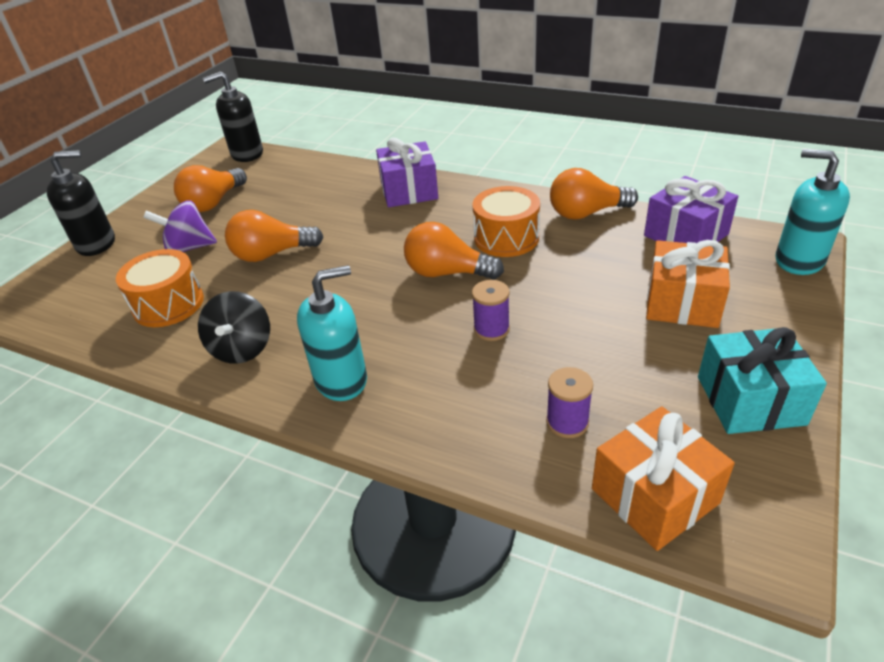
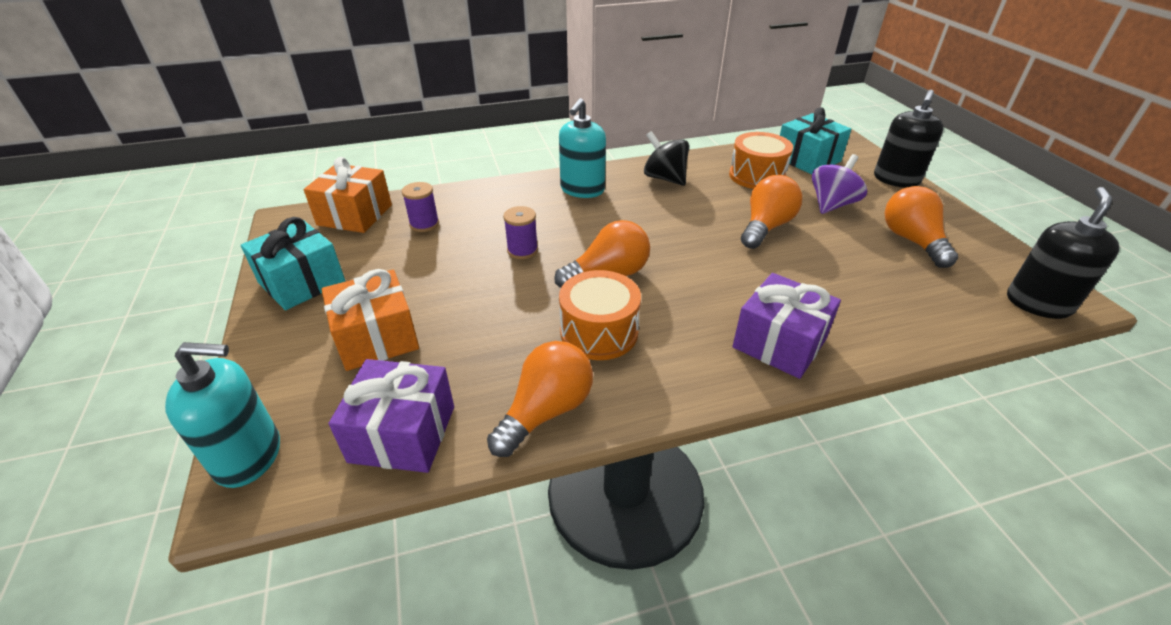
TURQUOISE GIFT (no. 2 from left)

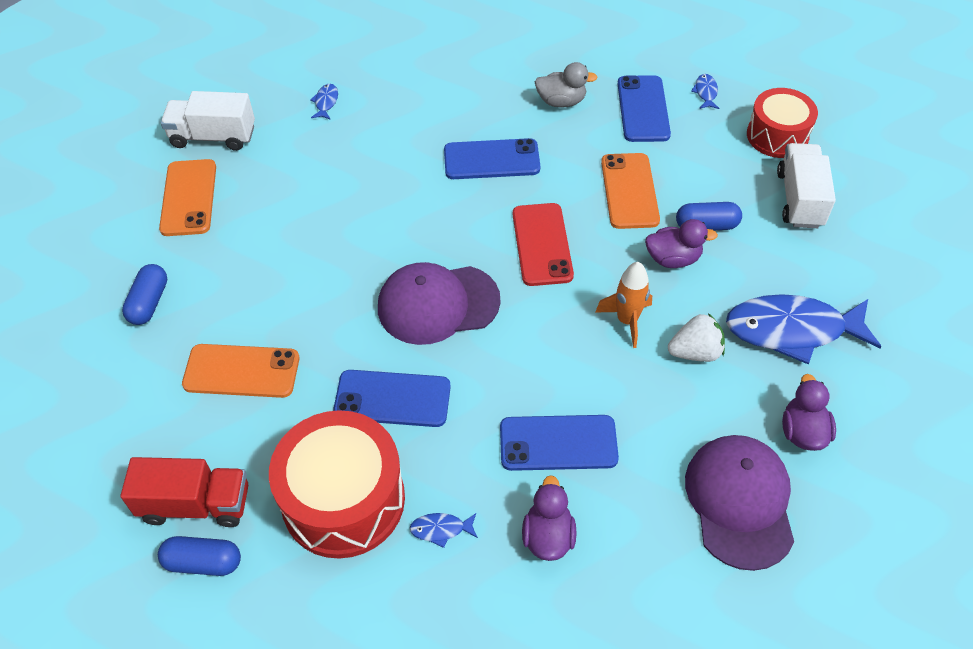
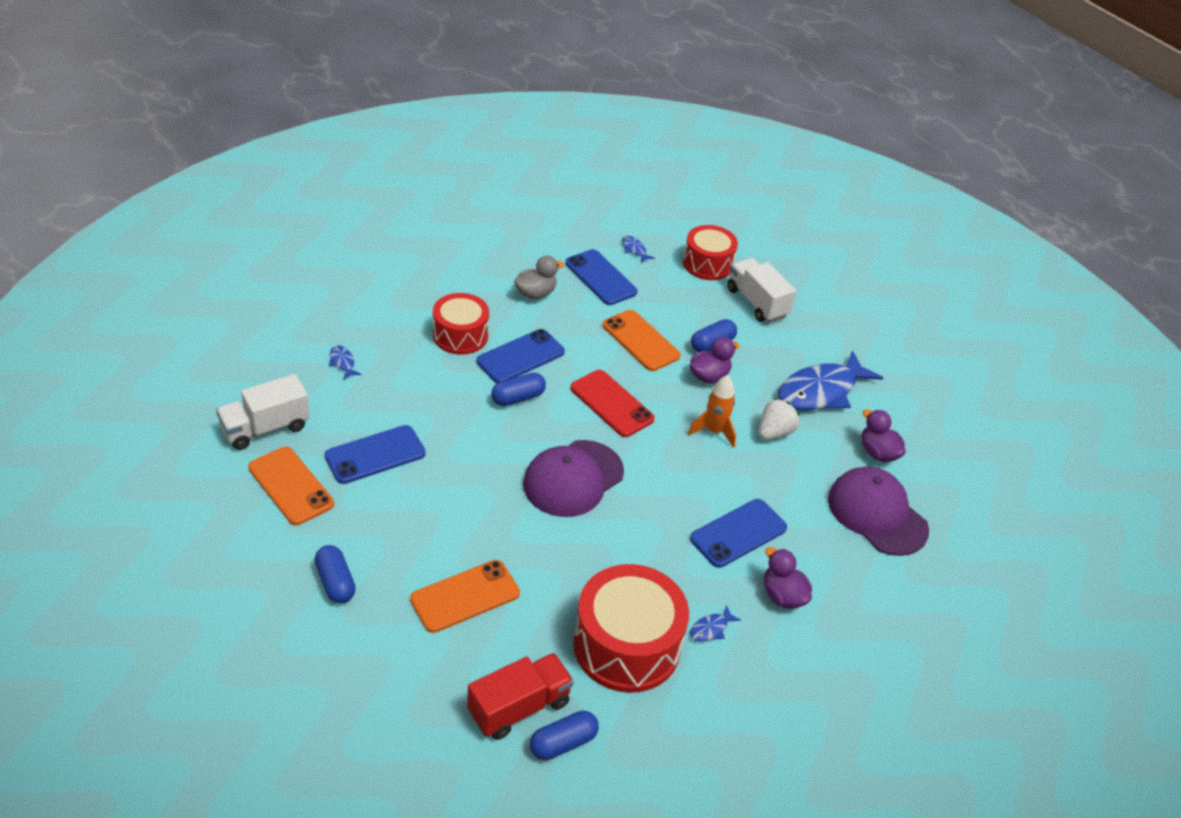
BLUE PHONE (no. 1 from left)
RED DRUM (no. 1 from left)
BLUE CAPSULE (no. 2 from left)

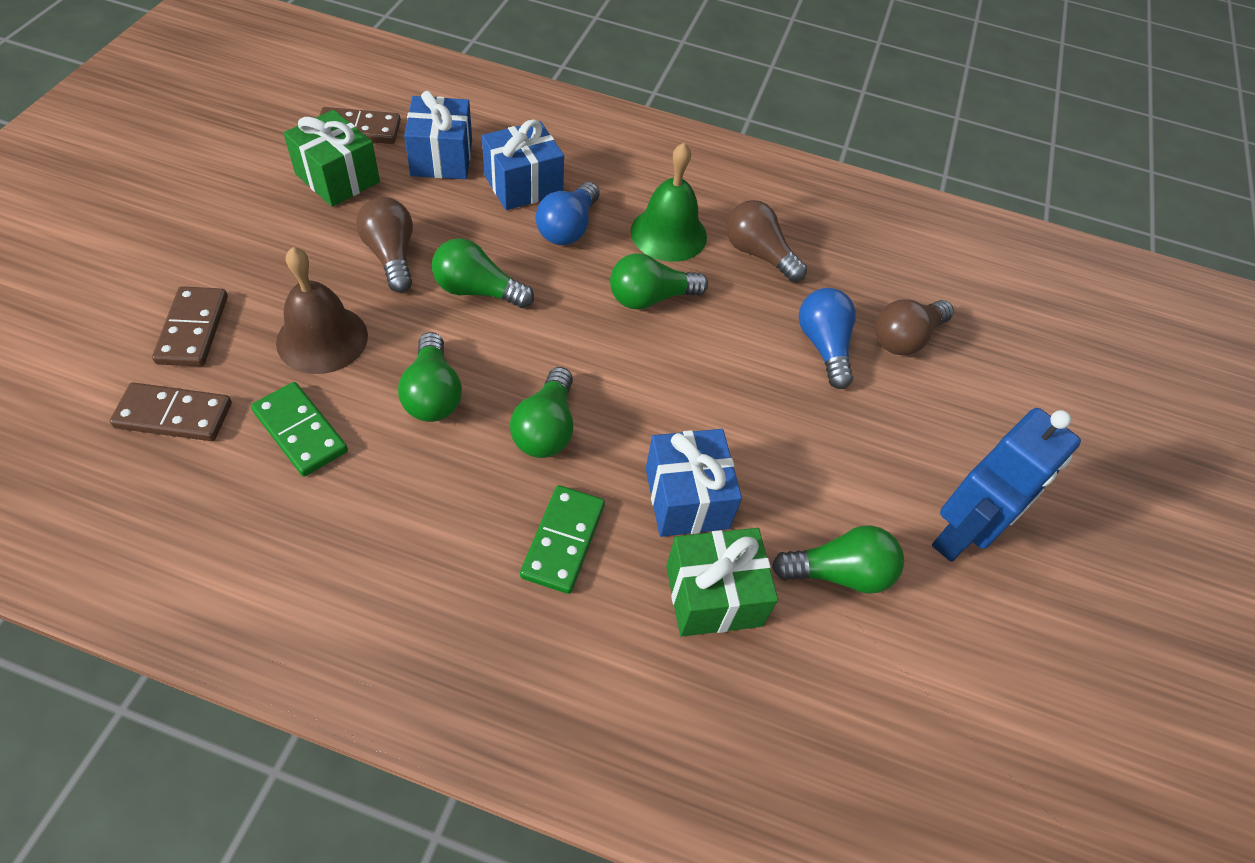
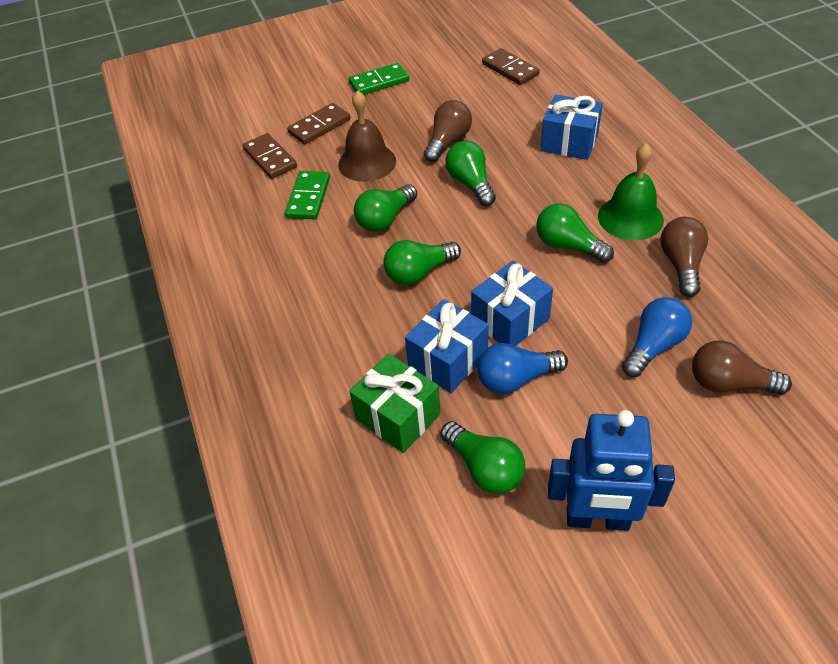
GREEN DOMINO (no. 2 from left)
BLUE GIFT (no. 2 from left)
BLUE LIGHT BULB (no. 1 from left)
GREEN GIFT (no. 1 from left in the first image)

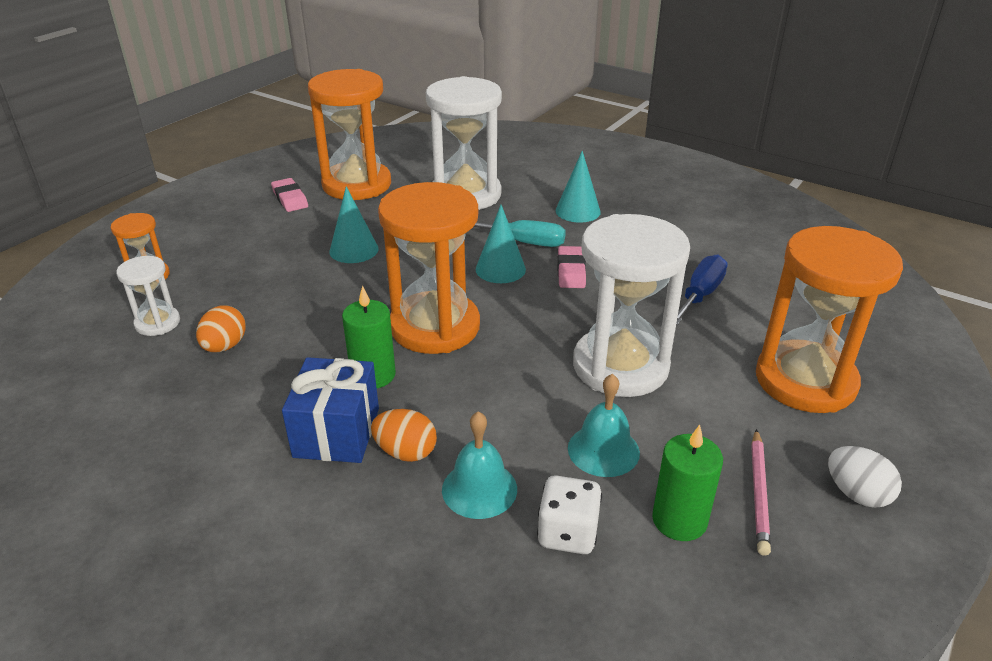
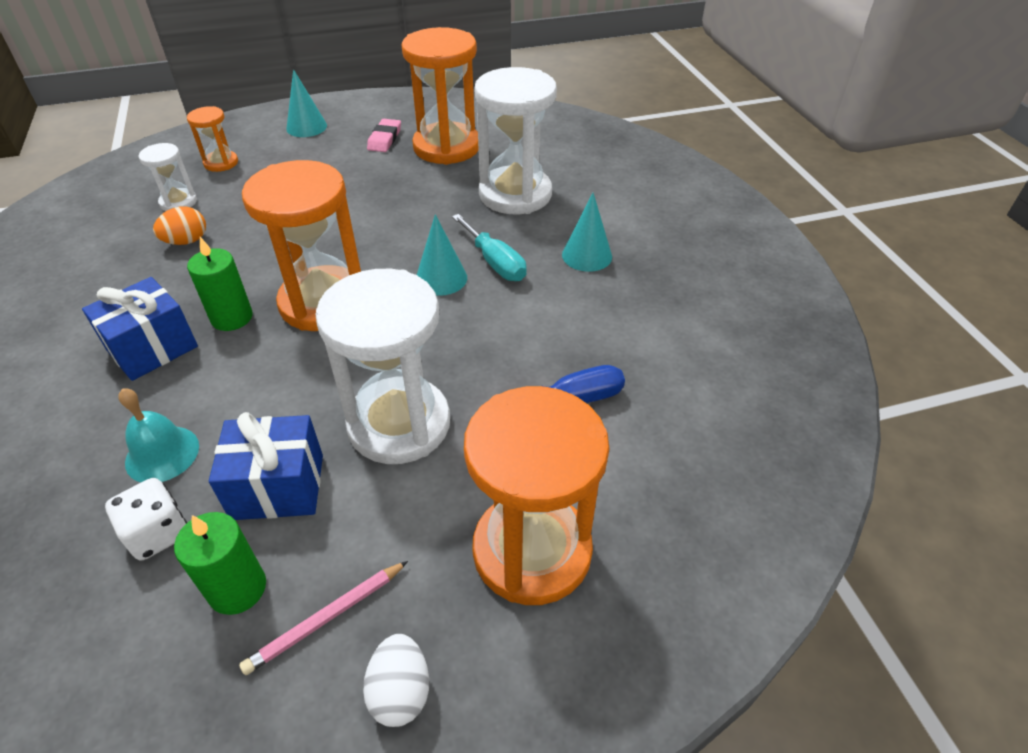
BLUE GIFT (no. 2 from left)
TURQUOISE CONE (no. 1 from left)
ORANGE EGG (no. 2 from left in the first image)
PINK ERASER (no. 2 from left in the first image)

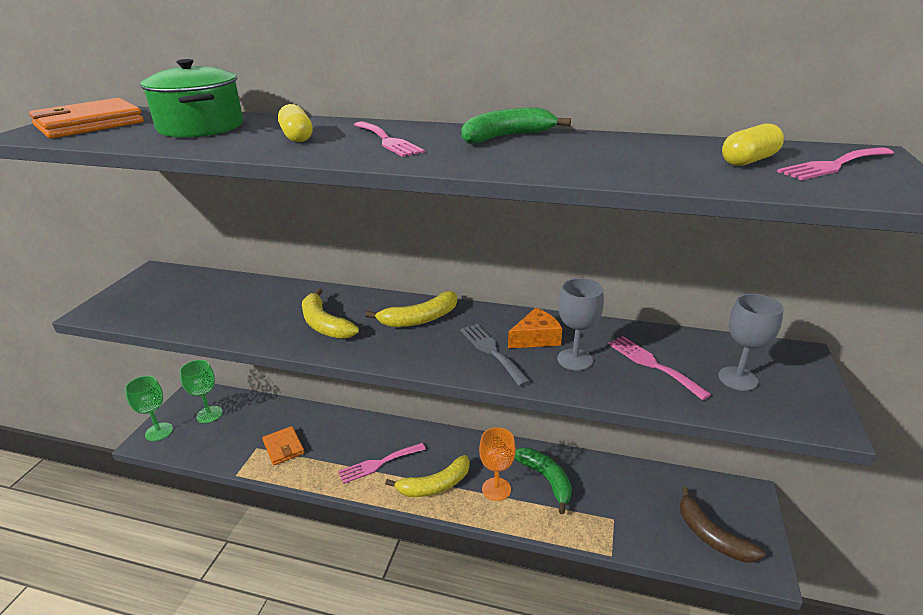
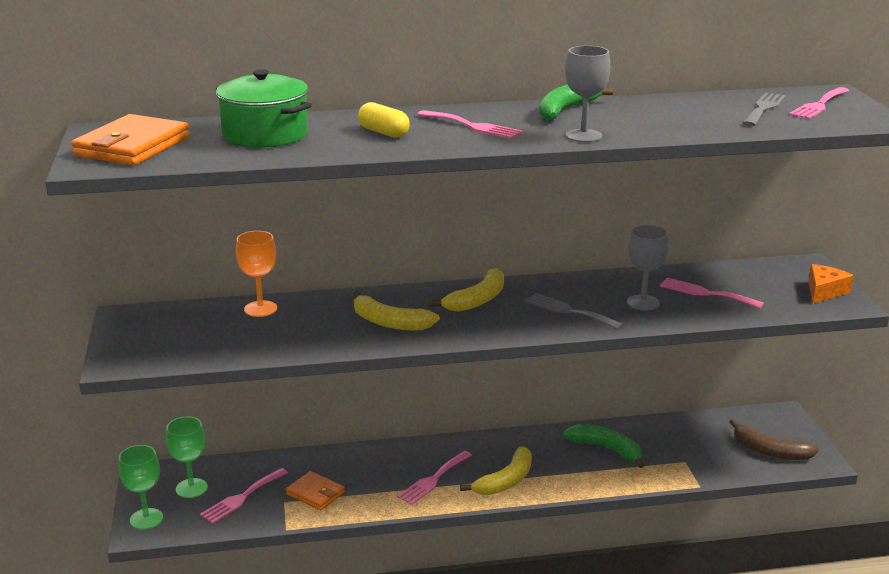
PINK FORK (no. 1 from left)
ORANGE GOBLET
GREY GOBLET (no. 1 from left)
GREY FORK (no. 2 from left)
ORANGE CHEESE

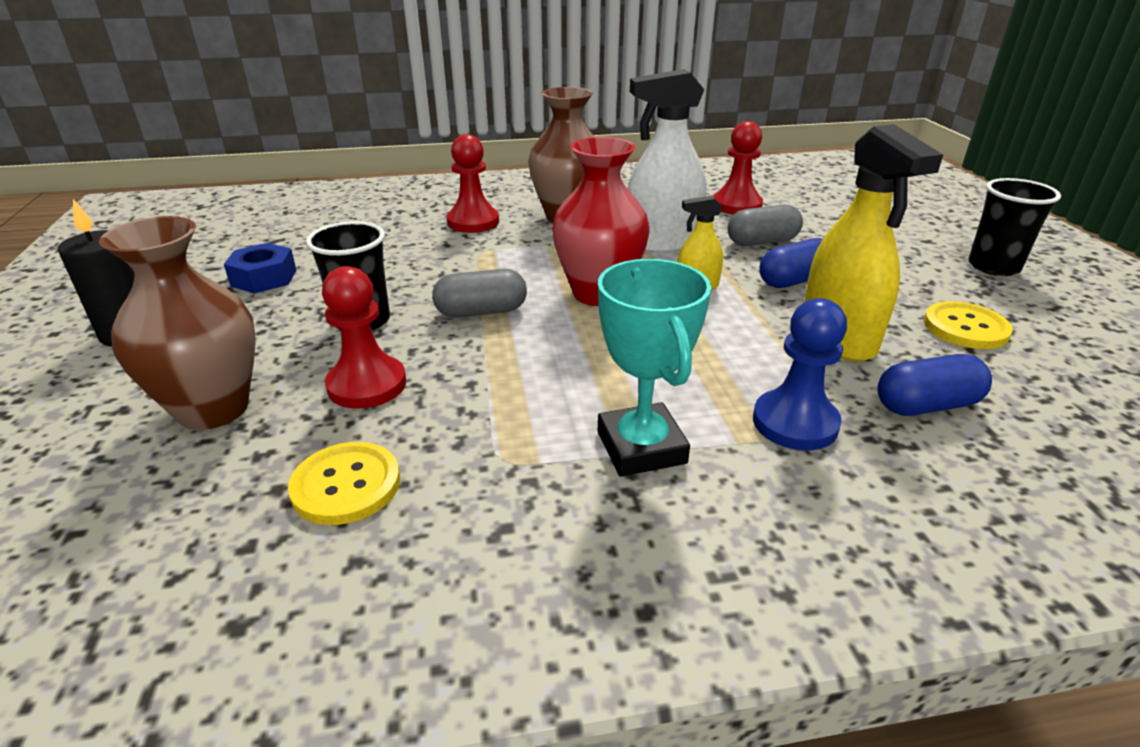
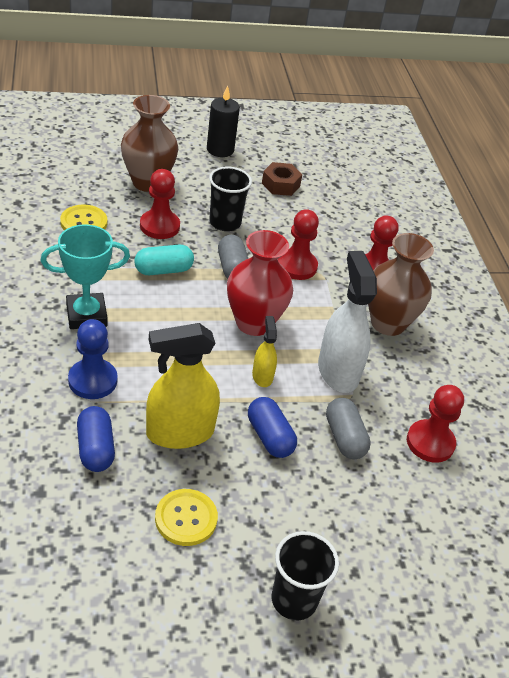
TURQUOISE CAPSULE
BROWN NUT
RED PAWN (no. 2 from left)

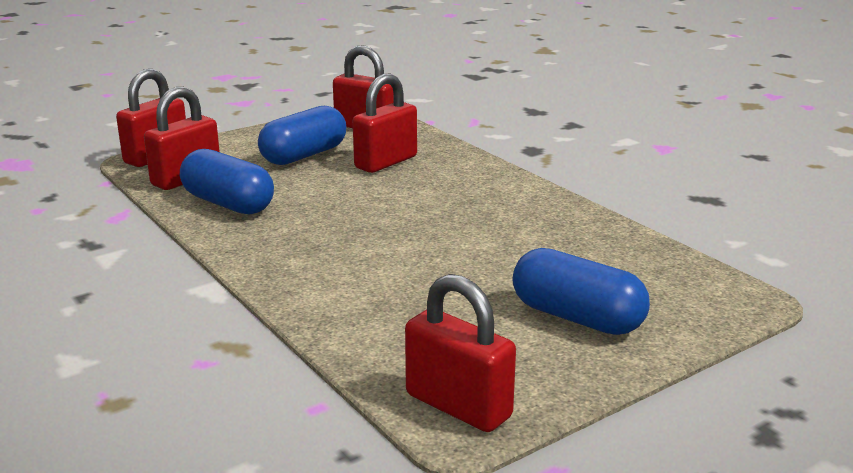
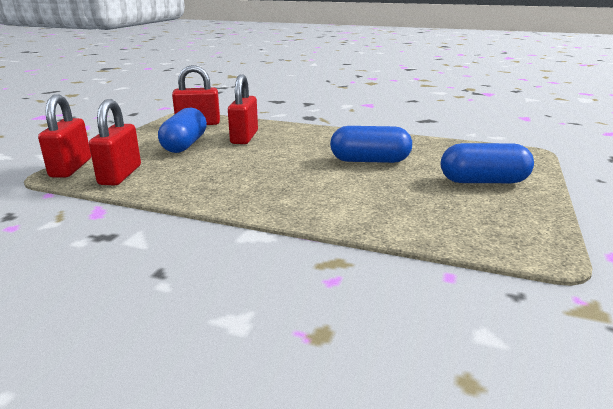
BLUE CAPSULE (no. 2 from left)
RED PADLOCK (no. 5 from left in the first image)

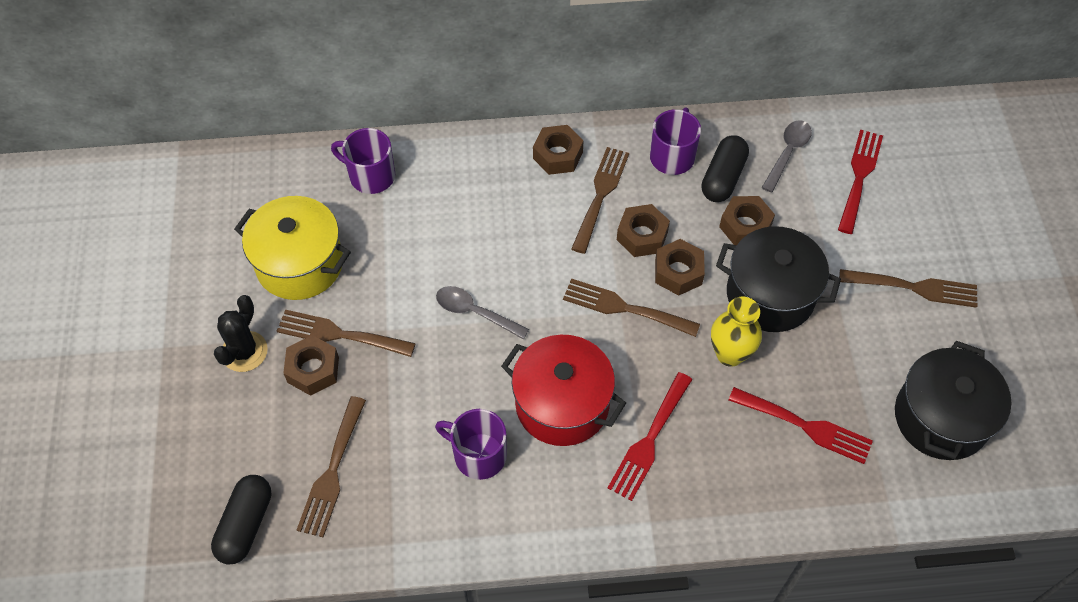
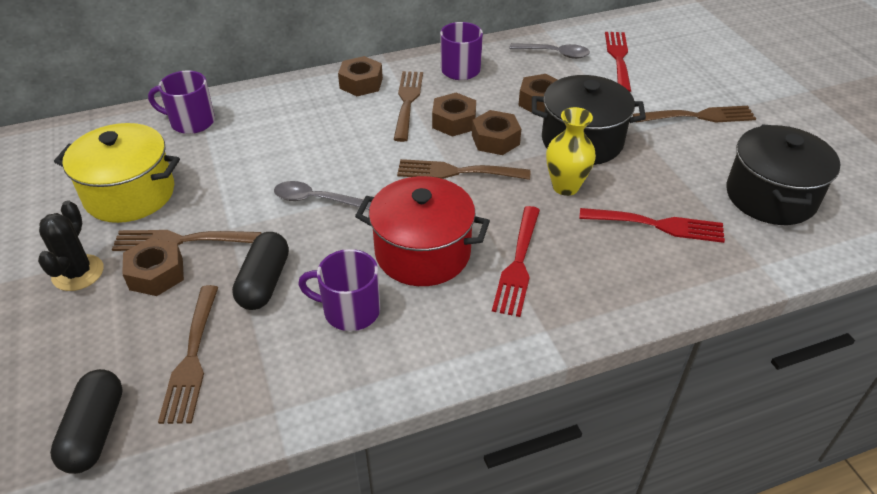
BLACK CAPSULE (no. 2 from left)
GREY SPOON (no. 2 from left)

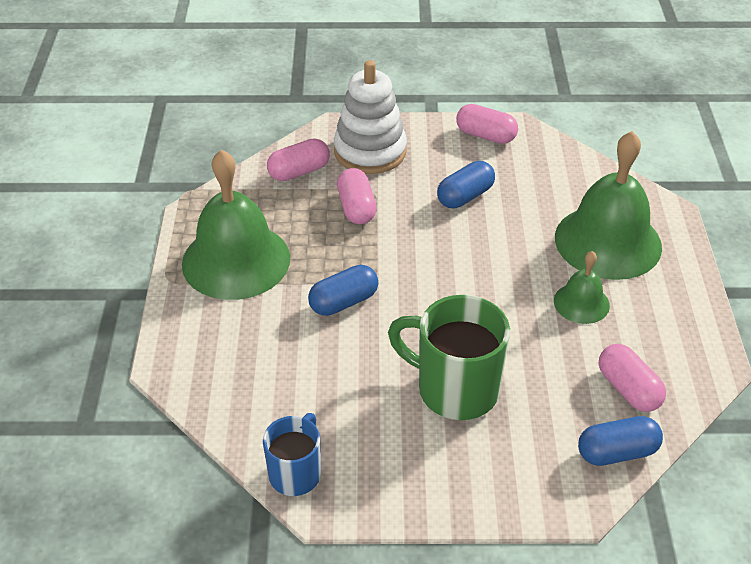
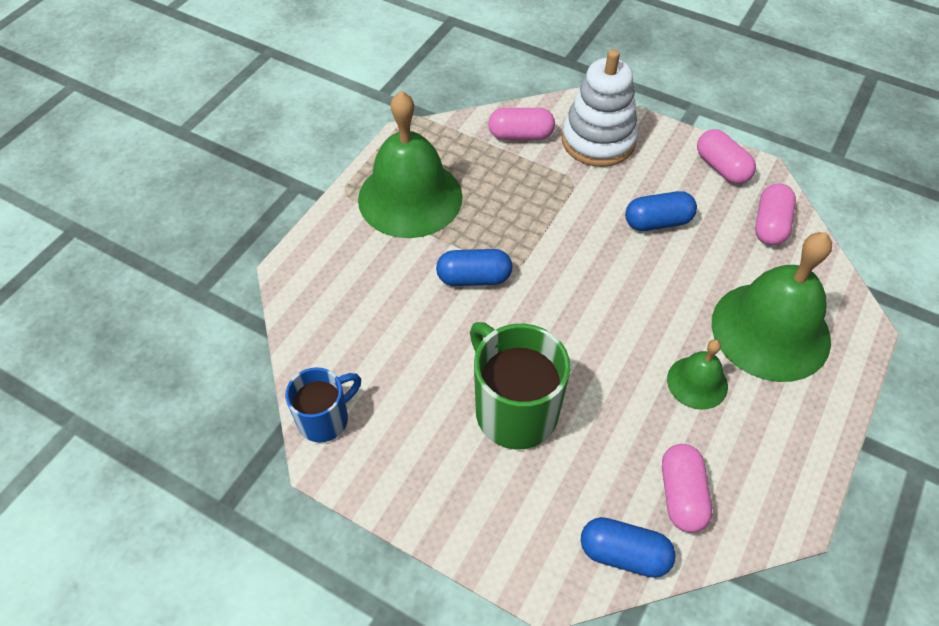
PINK CAPSULE (no. 4 from left)

